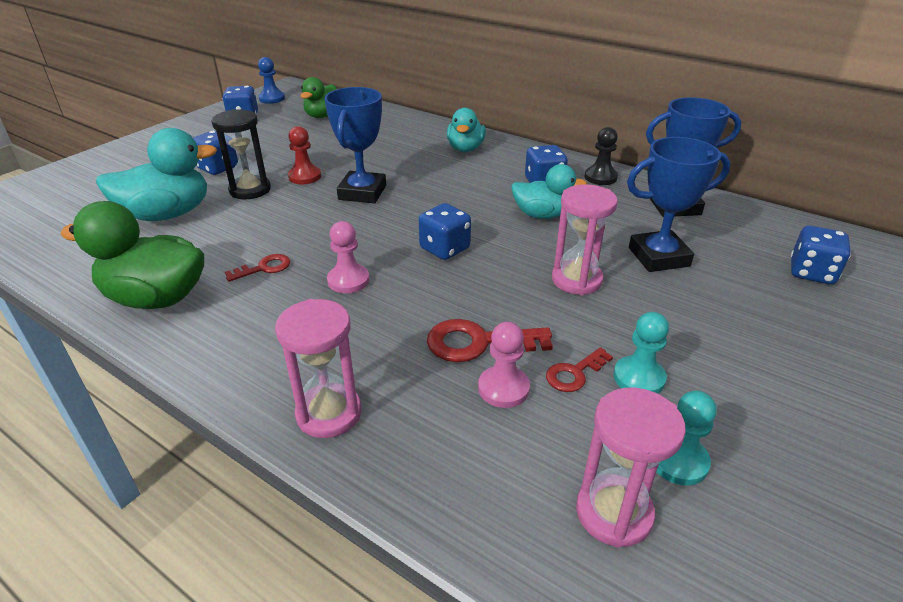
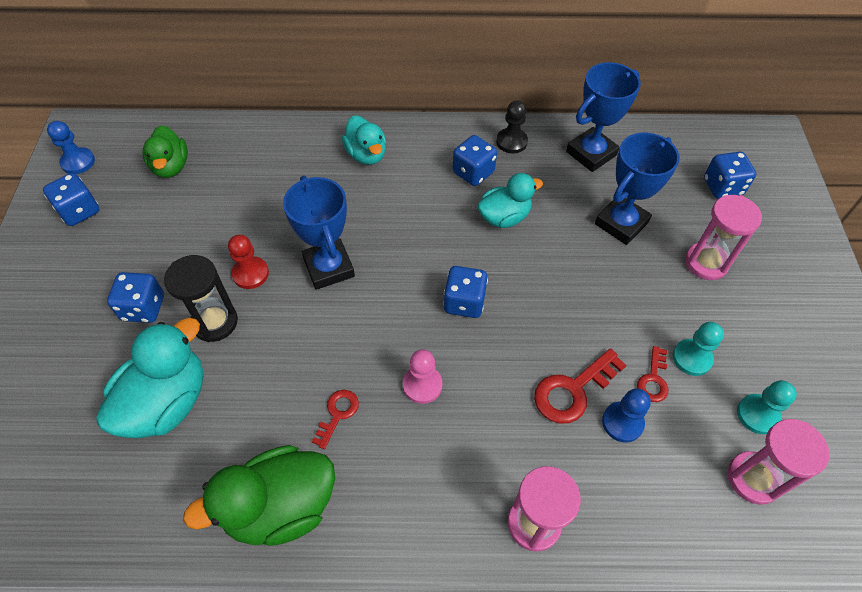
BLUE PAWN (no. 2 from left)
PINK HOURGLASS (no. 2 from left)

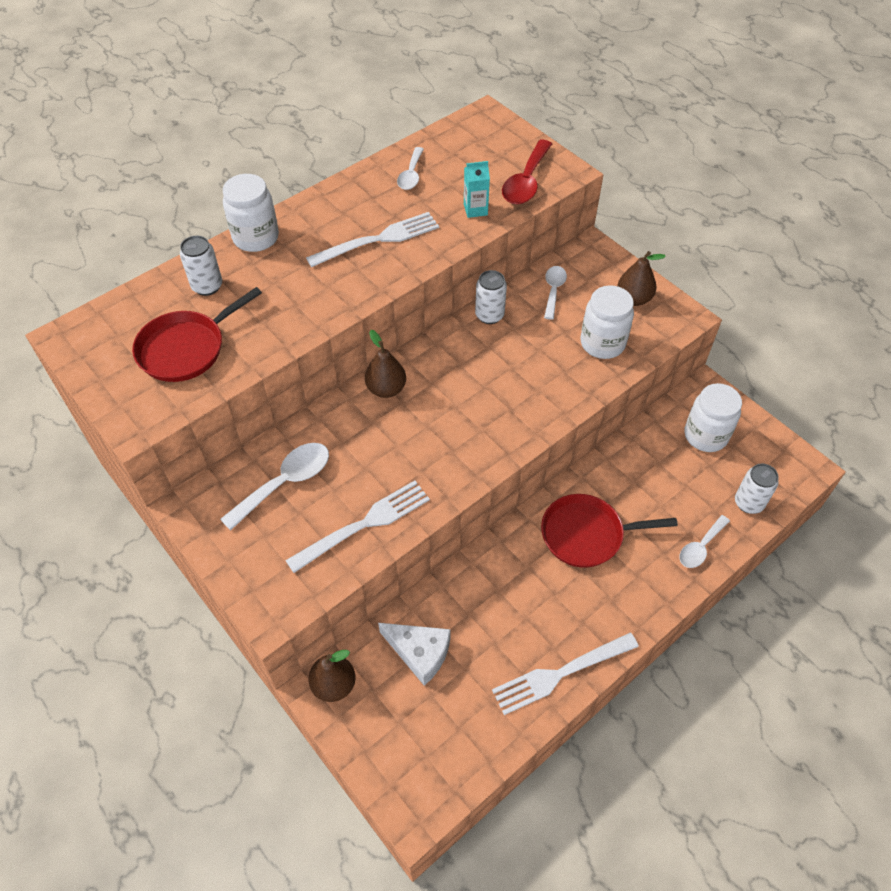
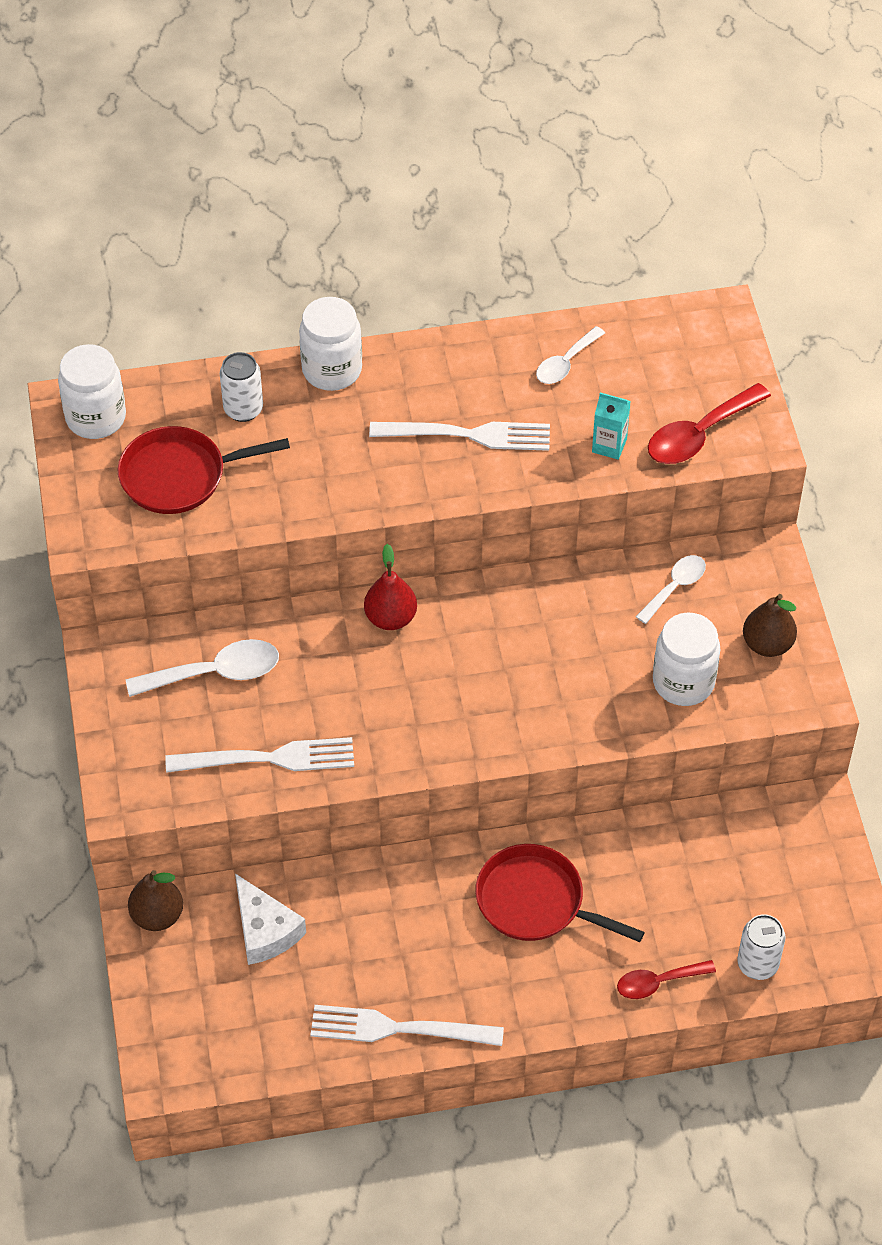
WHITE JAR (no. 1 from left)
RED PEAR
RED SPOON (no. 1 from left)
WHITE CAN (no. 2 from left in the first image)

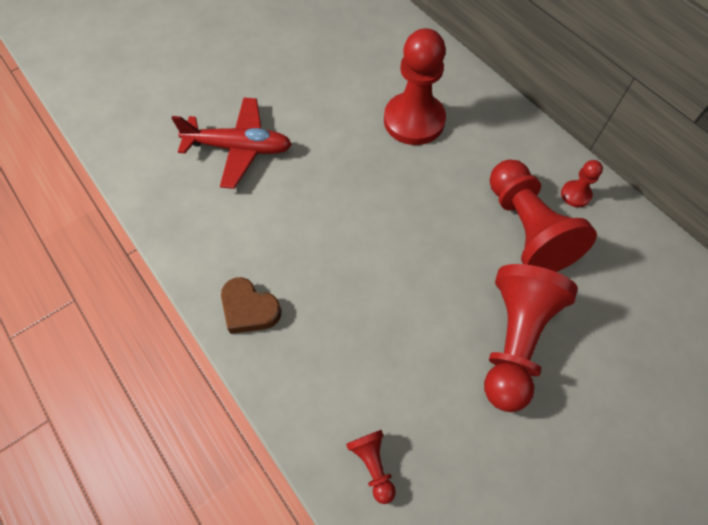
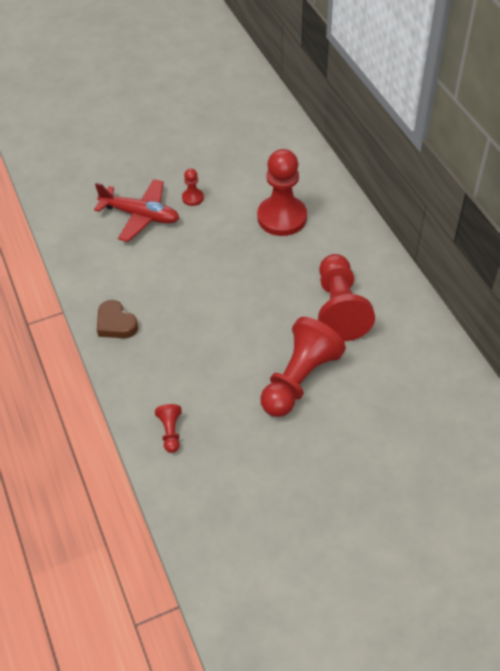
RED PAWN (no. 2 from left)

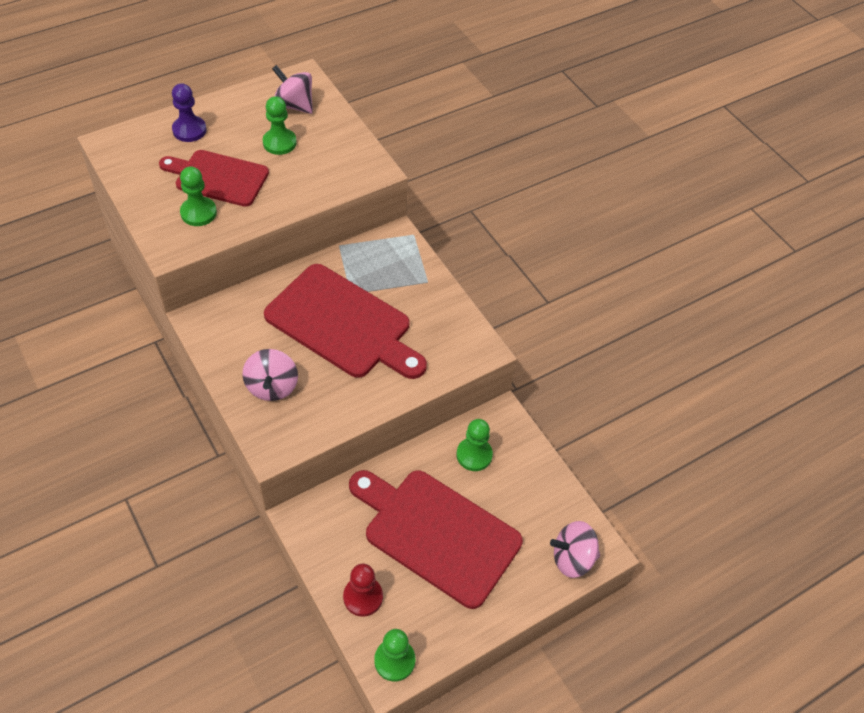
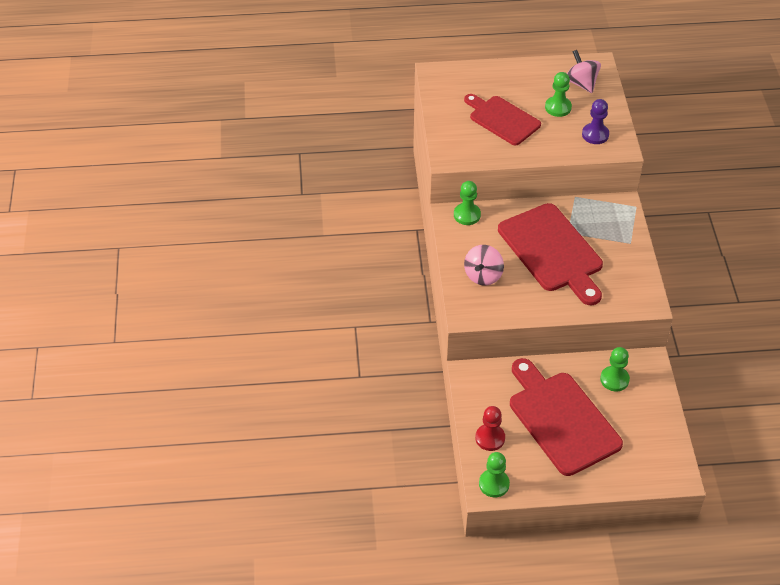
GREEN PAWN (no. 1 from left)
PURPLE PAWN
PINK SPINNING TOP (no. 3 from left in the first image)

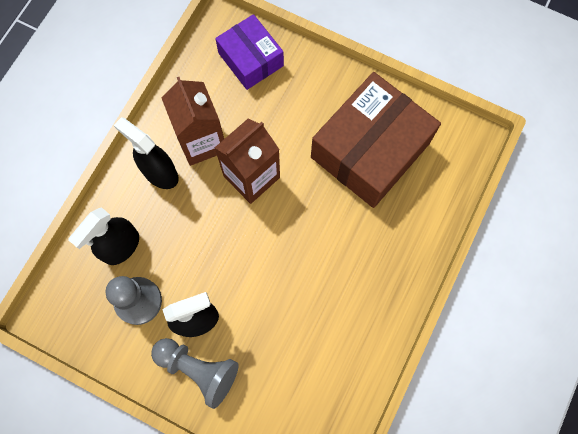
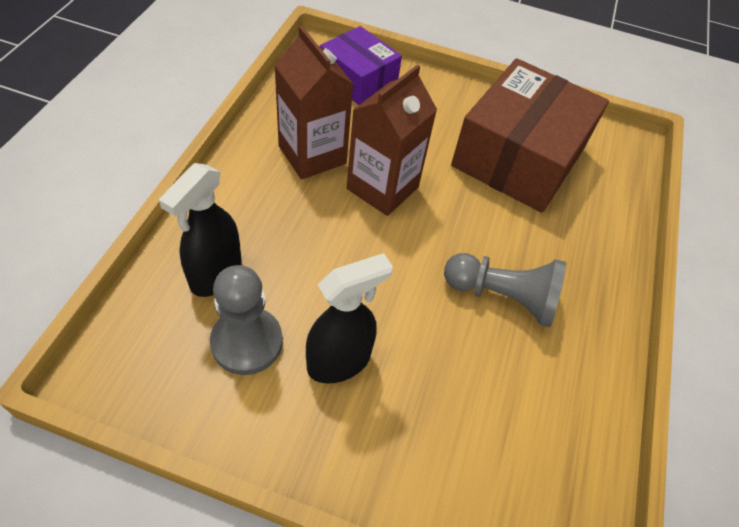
GREY PAWN (no. 2 from left)
BLACK SPRAY BOTTLE (no. 2 from left in the first image)

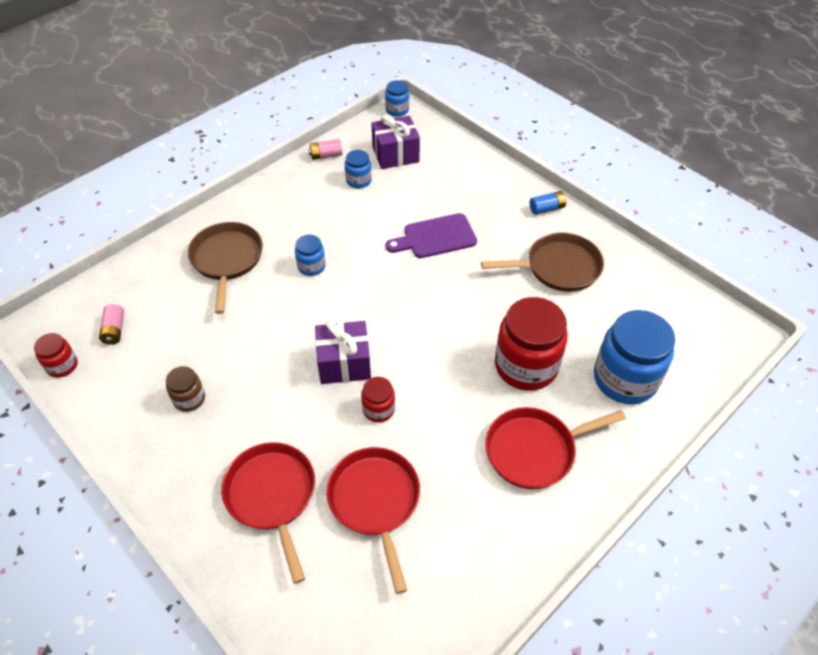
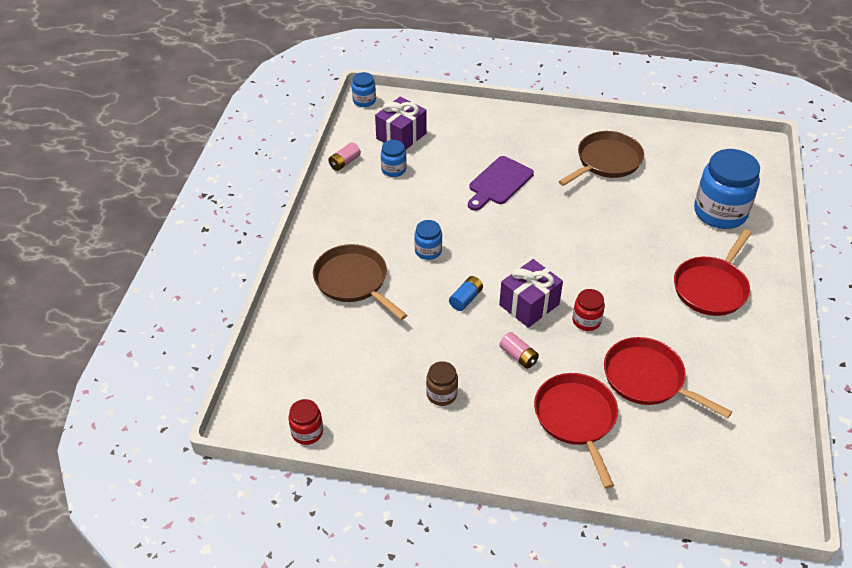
BLUE BATTERY
PINK BATTERY (no. 2 from left)
RED PAN (no. 1 from left)
RED JAR (no. 3 from left in the first image)

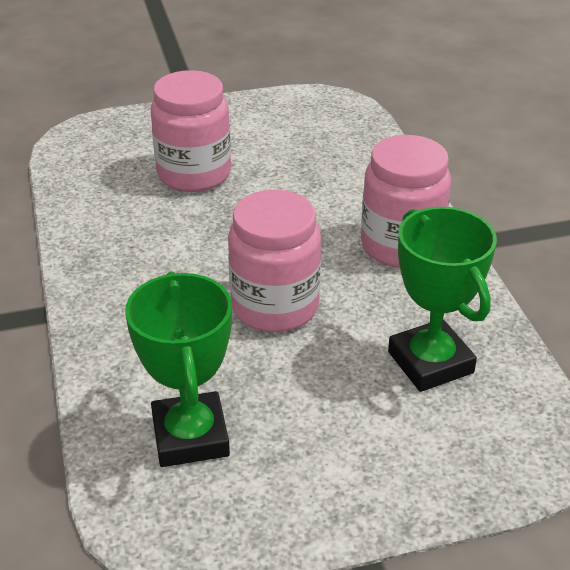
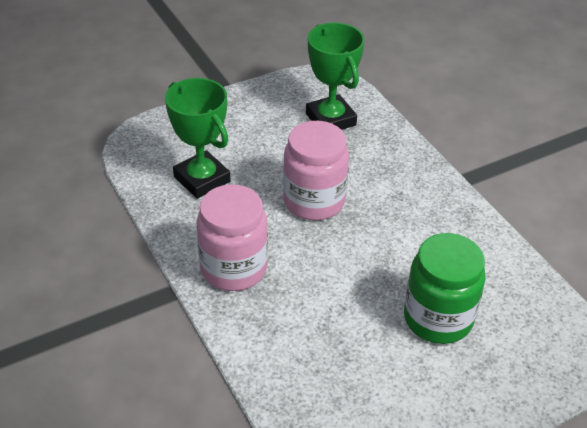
GREEN JAR

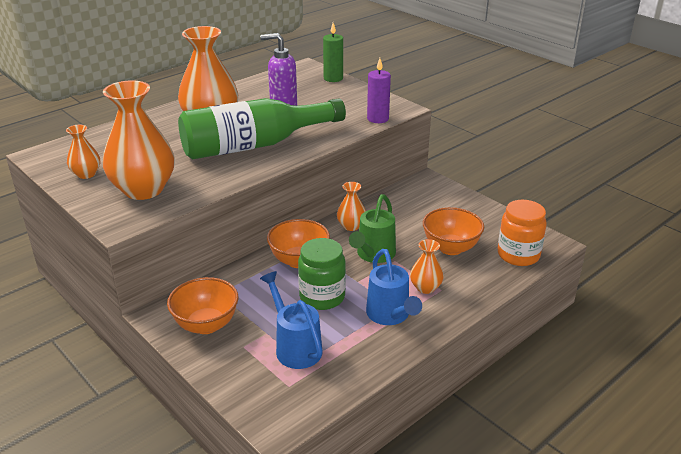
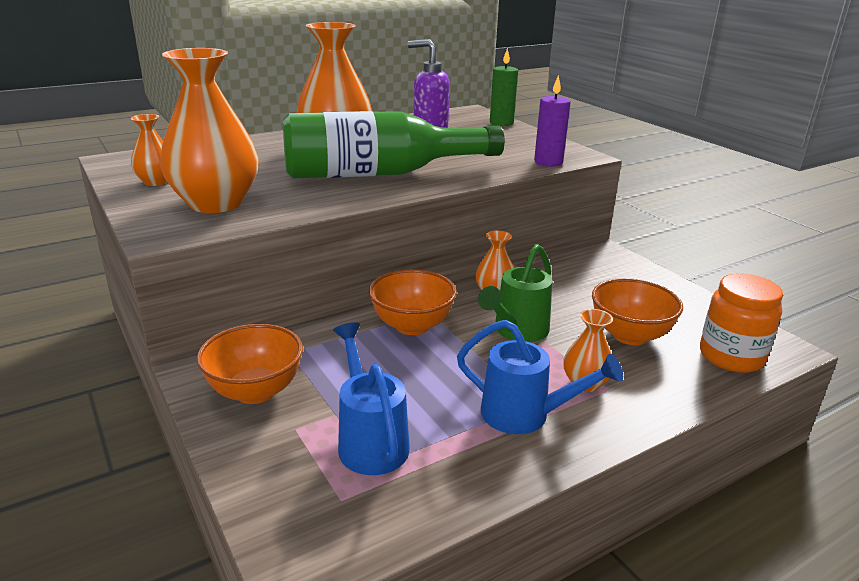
BLUE WATERING CAN (no. 2 from left)
GREEN JAR

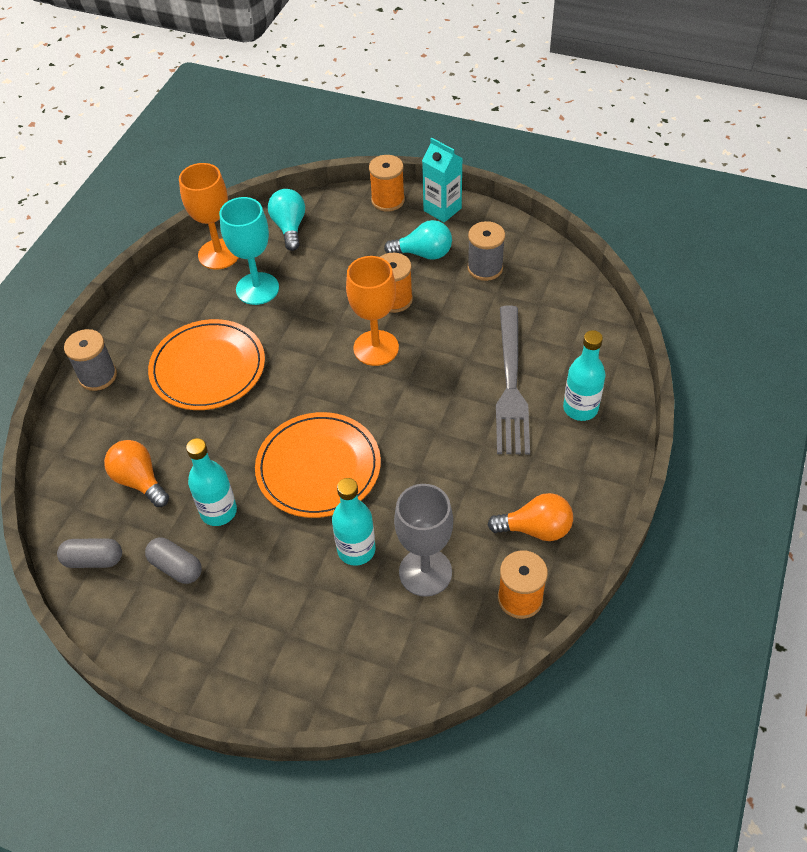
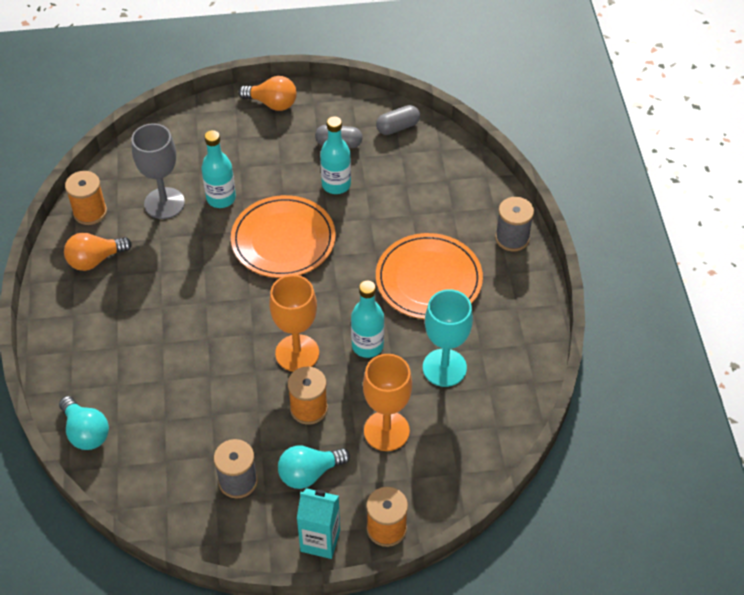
TURQUOISE LIGHT BULB (no. 1 from left)
ORANGE LIGHT BULB (no. 2 from left)
TURQUOISE BOTTLE (no. 3 from left)
ORANGE GOBLET (no. 2 from left)
GREY FORK

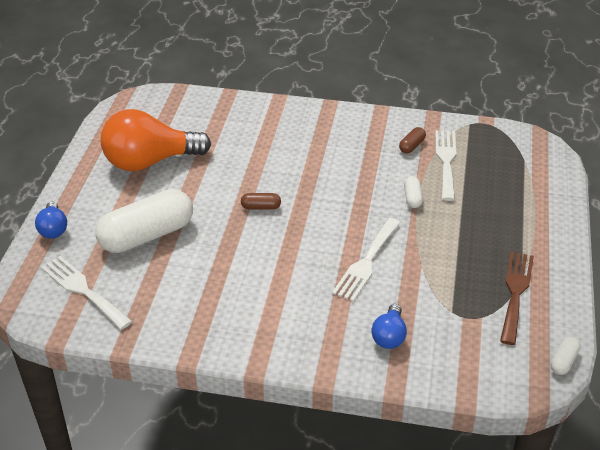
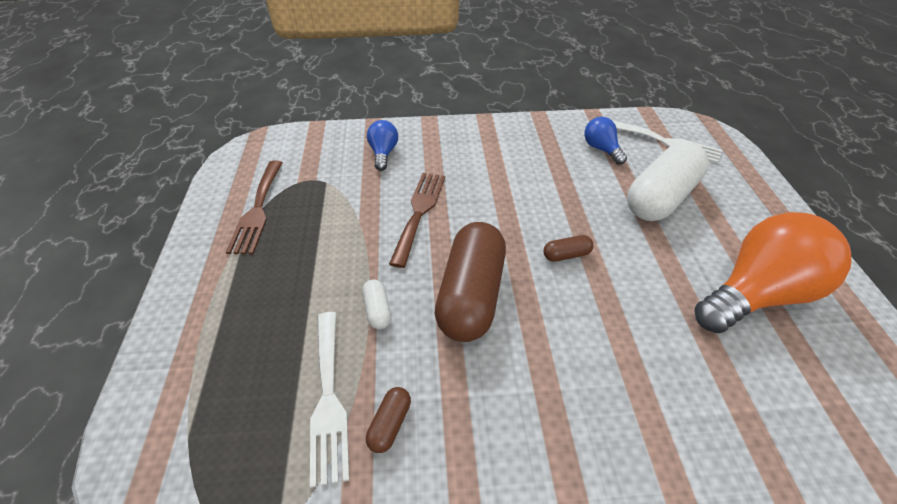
BROWN FORK (no. 2 from left)
BROWN CAPSULE (no. 2 from left)
BLUE LIGHT BULB (no. 2 from left)
WHITE CAPSULE (no. 3 from left in the first image)

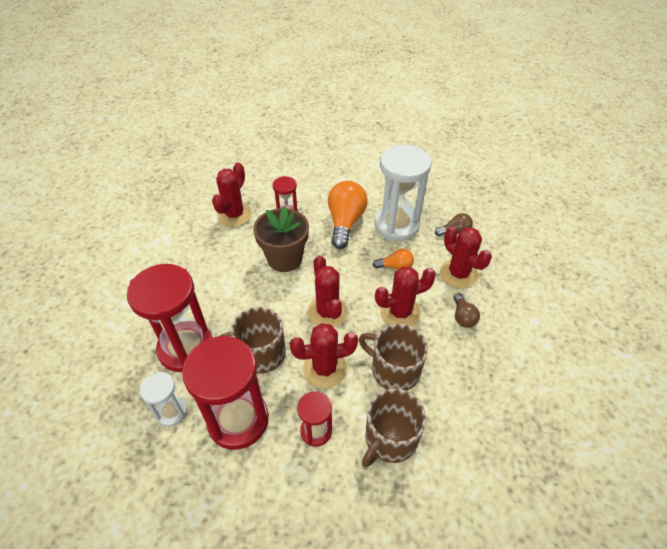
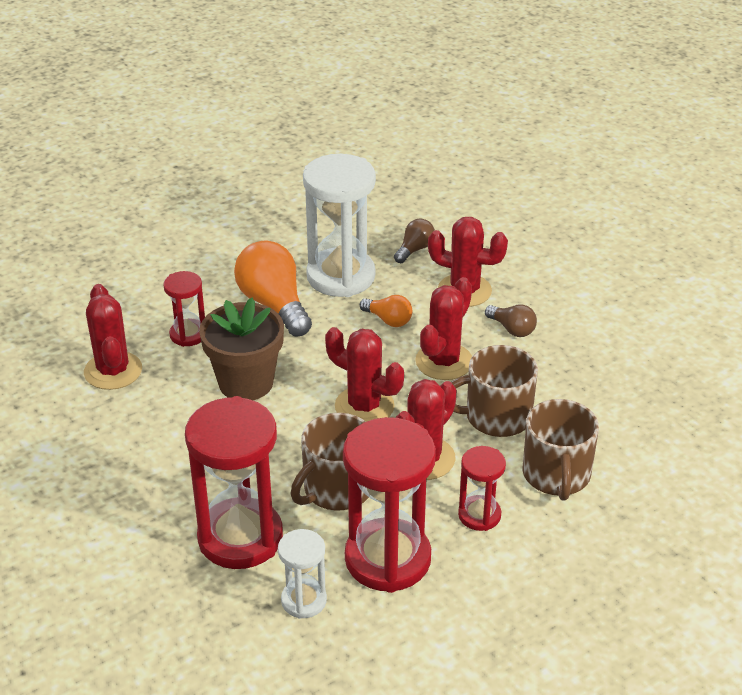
ORANGE LIGHT BULB (no. 2 from left)

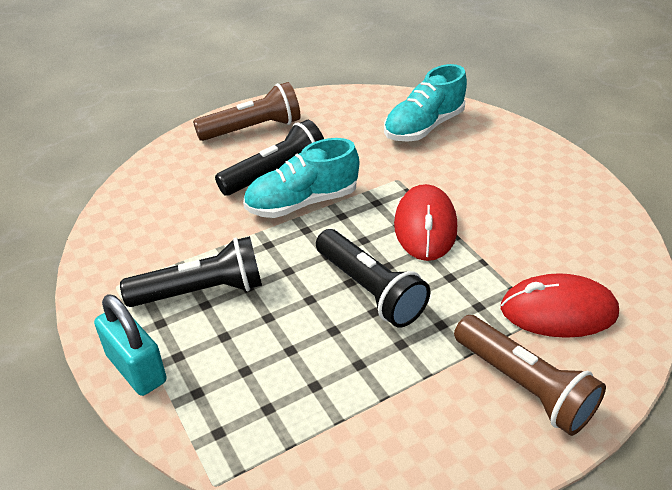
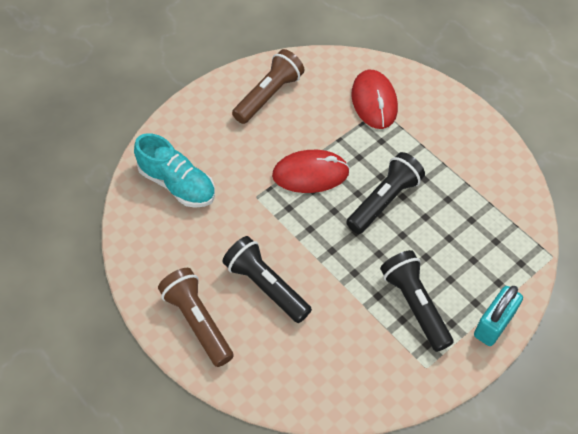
BROWN FLASHLIGHT (no. 2 from left)
TURQUOISE SHOE (no. 1 from left in the first image)

